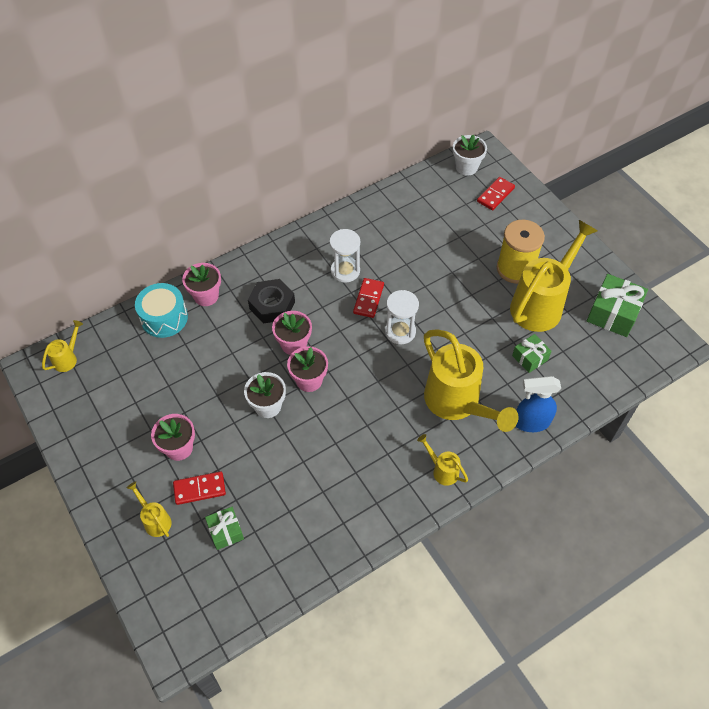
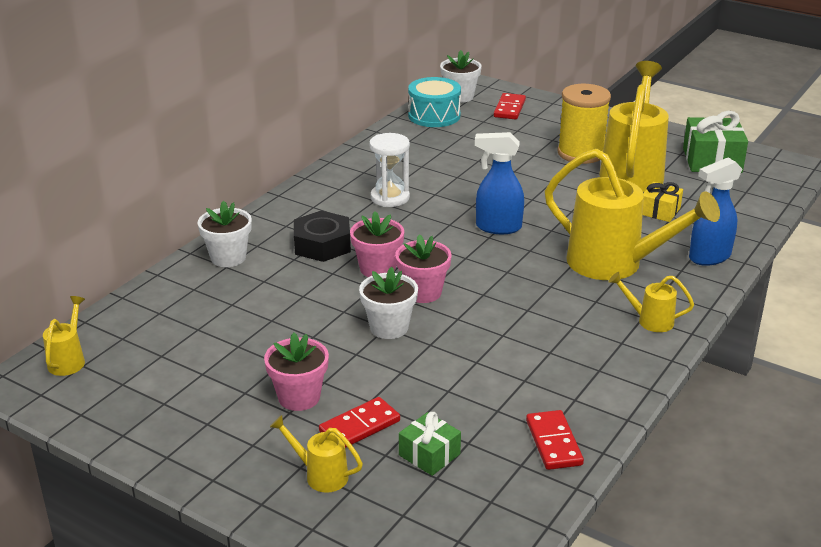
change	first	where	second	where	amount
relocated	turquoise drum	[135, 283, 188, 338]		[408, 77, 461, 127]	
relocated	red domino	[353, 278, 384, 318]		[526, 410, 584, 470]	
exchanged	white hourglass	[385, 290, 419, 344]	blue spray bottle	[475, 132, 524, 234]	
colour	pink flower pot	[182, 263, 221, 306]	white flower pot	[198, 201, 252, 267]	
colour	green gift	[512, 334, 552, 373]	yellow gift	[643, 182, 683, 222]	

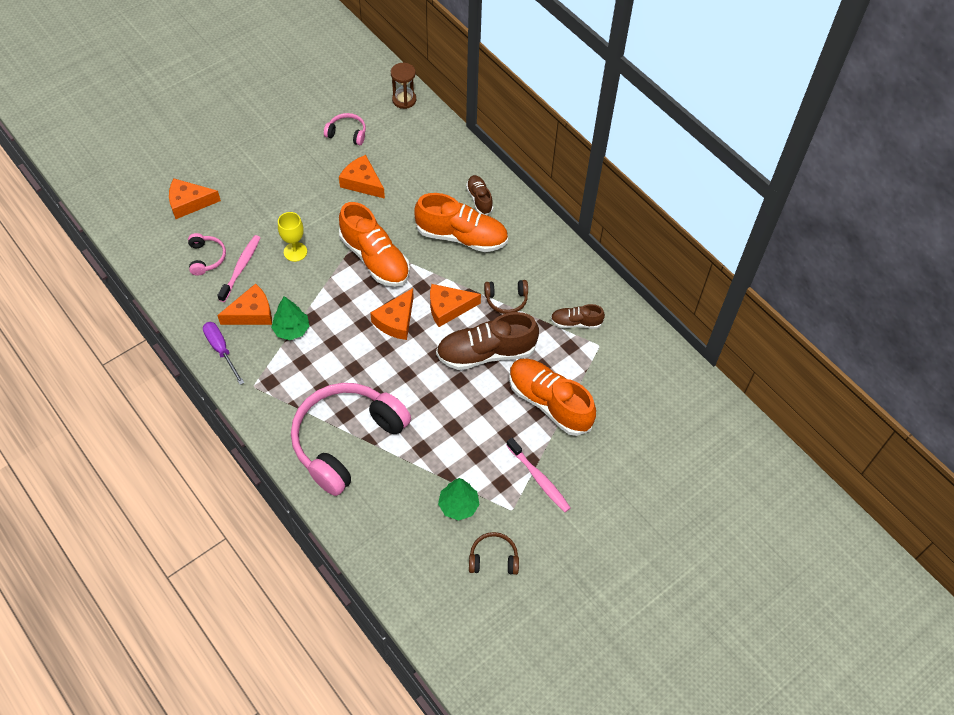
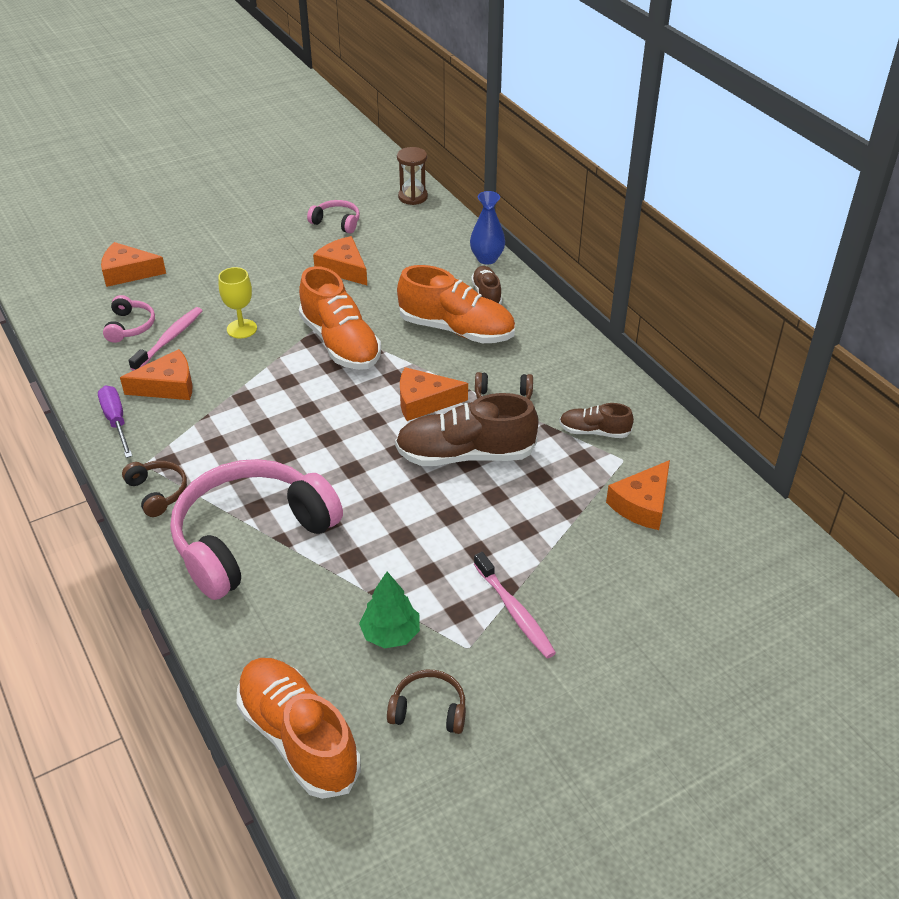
change	first	where	second	where	amount
missing	green tree	[271, 296, 309, 340]			
appeared			brown headphones	[122, 461, 187, 517]	
appeared			blue vase	[470, 191, 505, 265]	
relocated	orange cheese	[370, 288, 414, 340]		[606, 460, 670, 530]	
relocated	orange shoe	[509, 358, 596, 436]		[237, 658, 361, 799]	

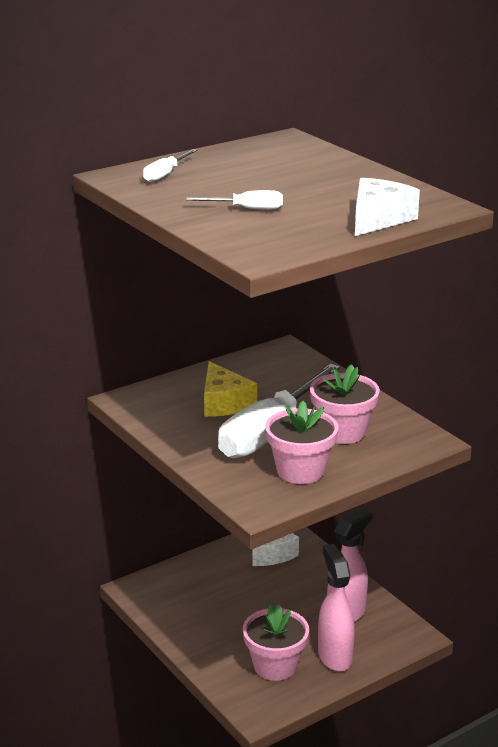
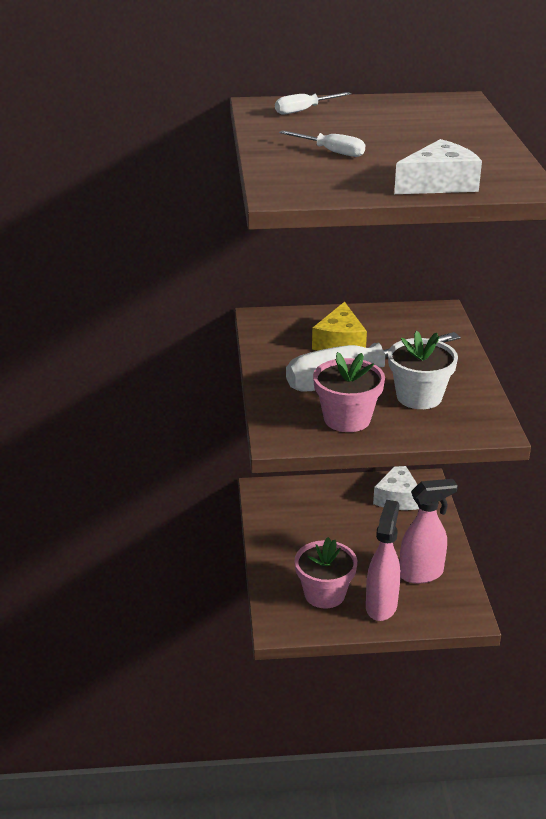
change	first	where	second	where	amount
colour	pink flower pot	[310, 364, 380, 444]	white flower pot	[388, 331, 458, 409]	

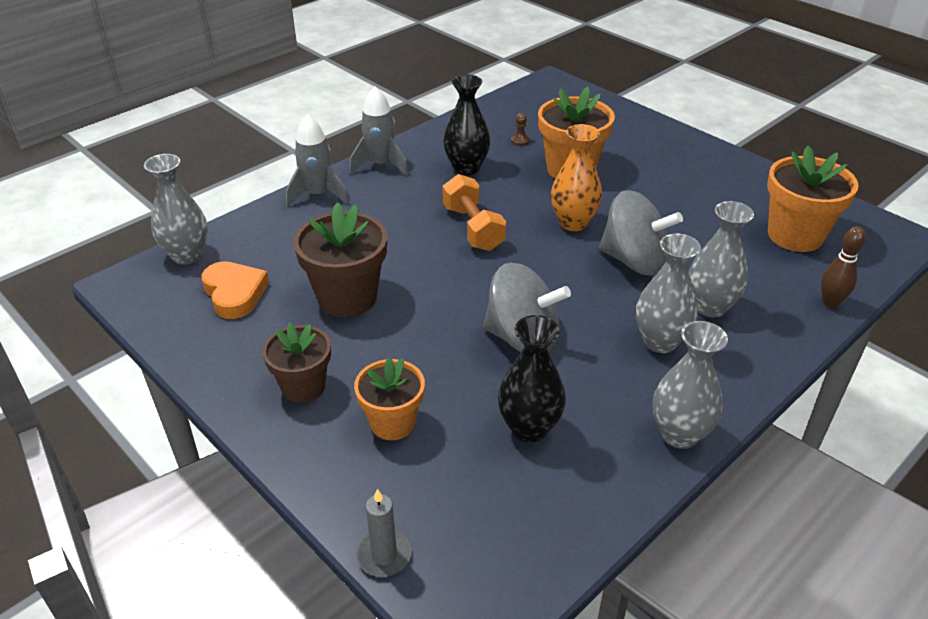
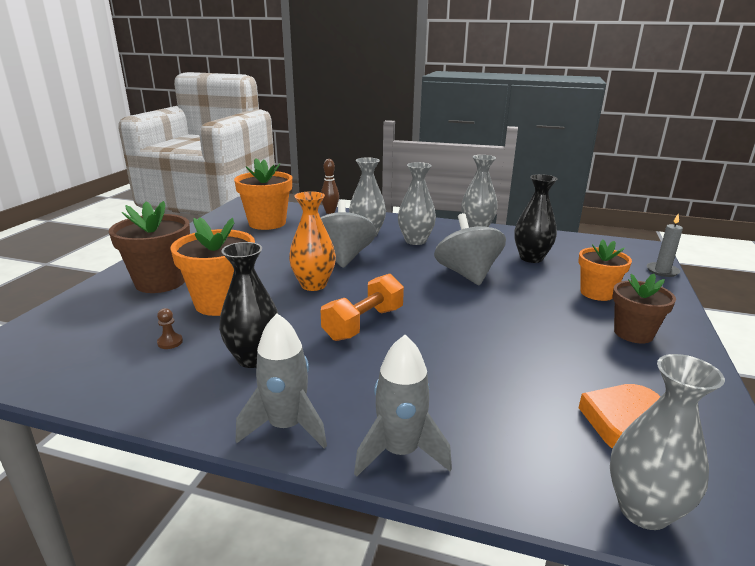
change	first	where	second	where	amount
relocated	brown flower pot	[293, 202, 387, 317]		[109, 201, 190, 293]	

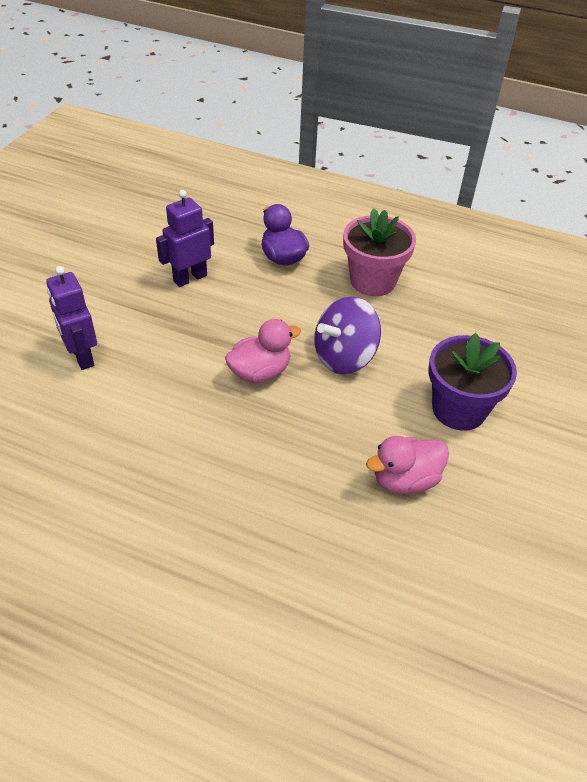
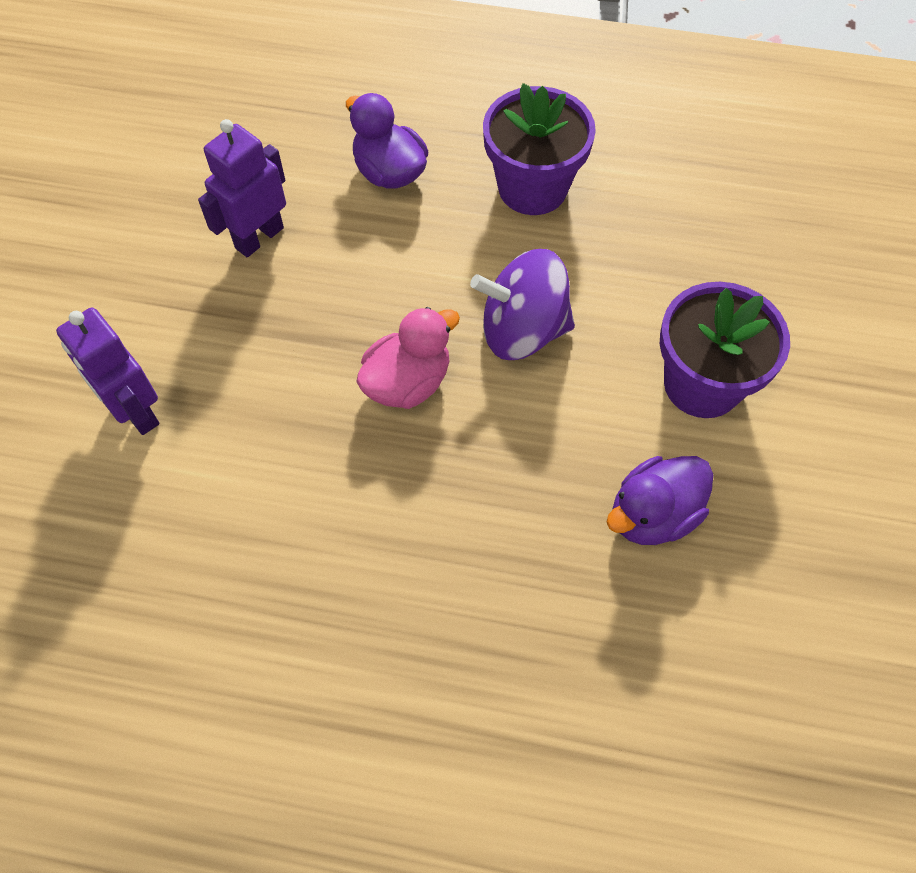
change	first	where	second	where	amount
colour	pink flower pot	[343, 208, 416, 296]	purple flower pot	[483, 83, 596, 215]	
colour	pink duck	[366, 436, 449, 494]	purple duck	[607, 456, 713, 545]	
spun	purple spinning top	[314, 296, 381, 374]		[470, 249, 575, 360]	45 degrees clockwise

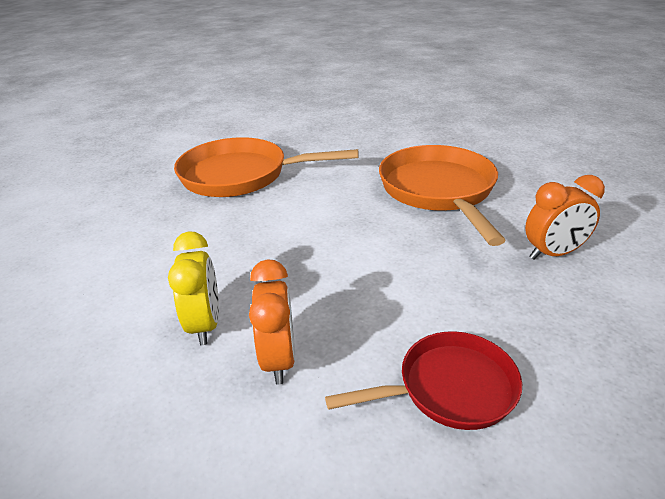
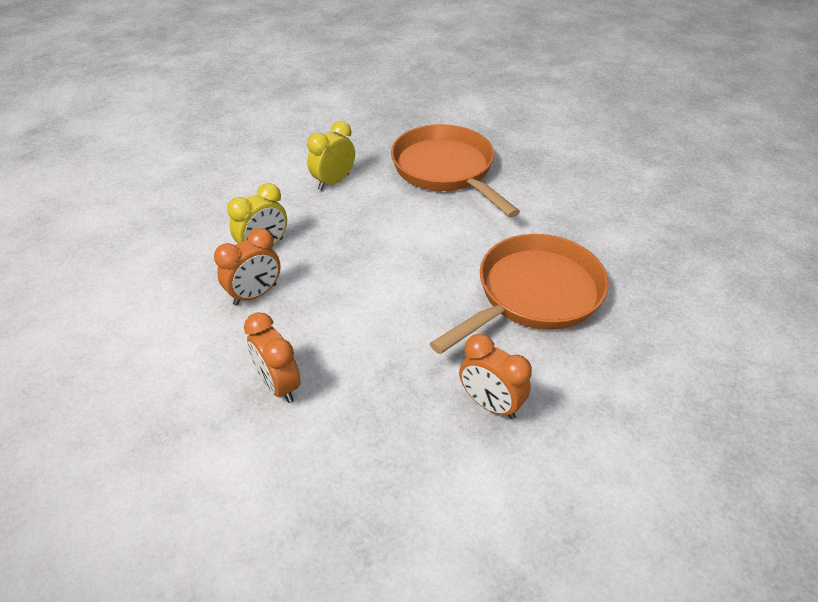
change	first	where	second	where	amount
appeared			yellow clock	[307, 121, 355, 190]	
exchanged	red pan	[325, 331, 522, 430]	orange clock	[244, 312, 301, 403]	

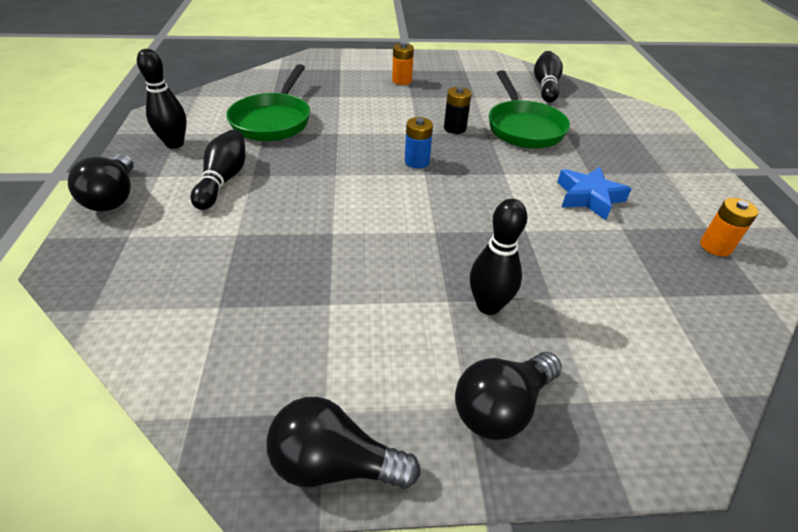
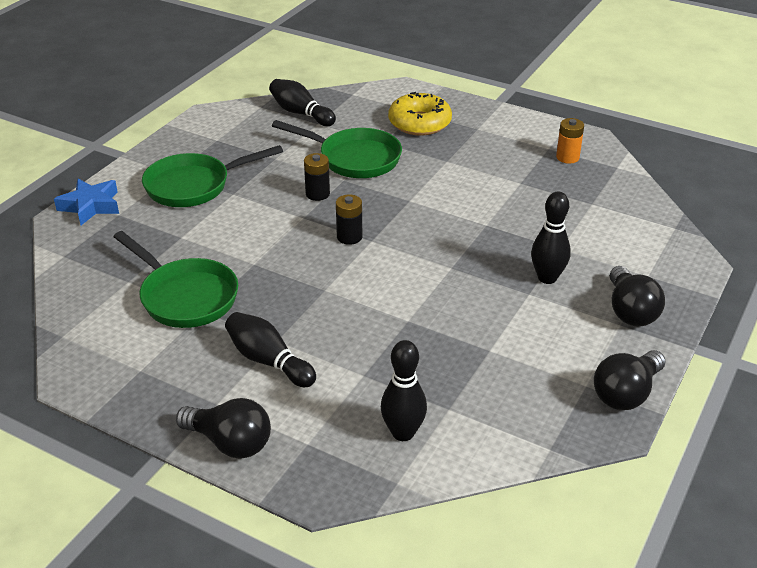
change	first	where	second	where	amount
appeared			yellow donut	[388, 92, 452, 136]	
relocated	black bowling pin	[137, 49, 187, 149]		[381, 340, 427, 441]	
relocated	blue star	[557, 167, 631, 220]		[54, 179, 119, 225]	
exchanged	orange battery	[392, 43, 414, 85]	green pan	[142, 145, 283, 207]	
colour	blue battery	[405, 117, 433, 168]	black battery	[336, 194, 362, 245]	

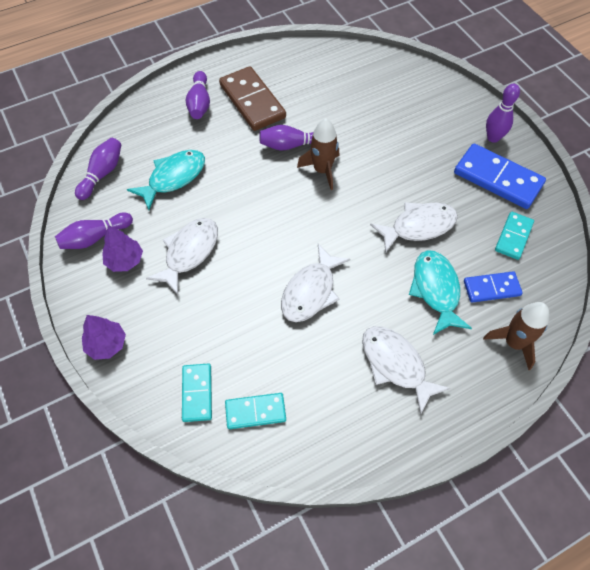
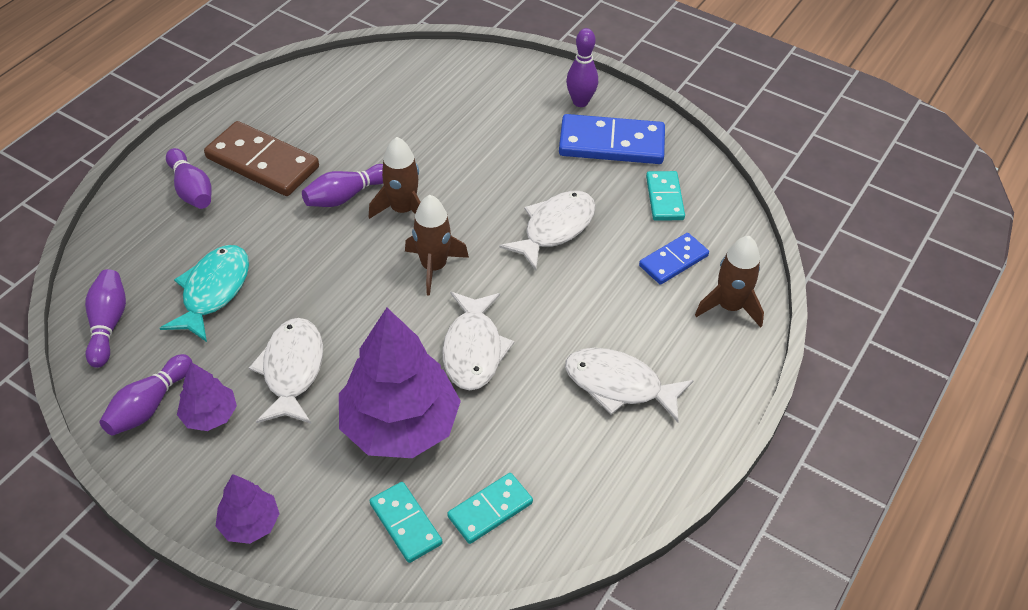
change	first	where	second	where	amount
missing	turquoise fish	[409, 250, 472, 335]			
appeared			purple tree	[339, 308, 461, 458]	
appeared			brown rocket	[405, 195, 469, 296]	

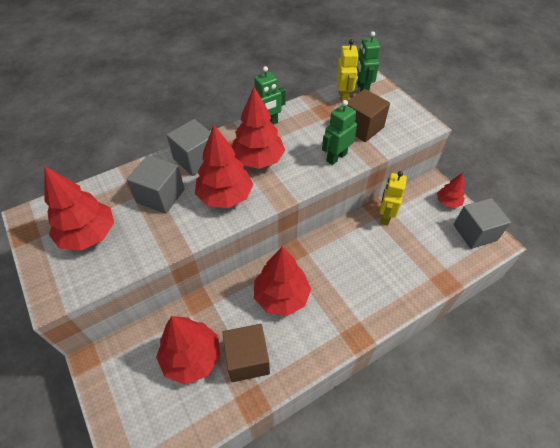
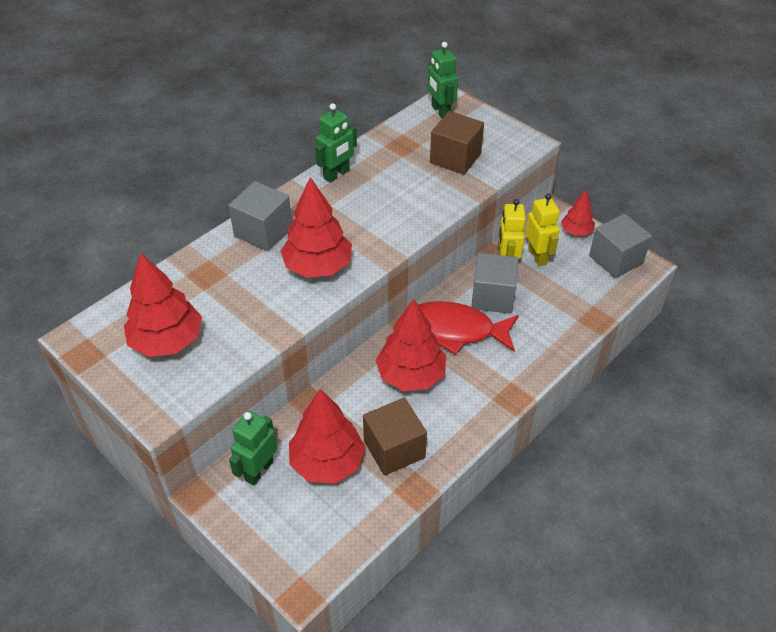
change	first	where	second	where	amount
missing	red tree	[232, 87, 285, 169]			
appeared			red fish	[418, 301, 519, 355]	
relocated	grey cube	[126, 155, 185, 214]		[471, 253, 519, 314]	
relocated	green robot	[322, 100, 357, 165]		[229, 411, 277, 486]	
relocated	yellow robot	[336, 39, 359, 103]		[525, 194, 560, 266]	

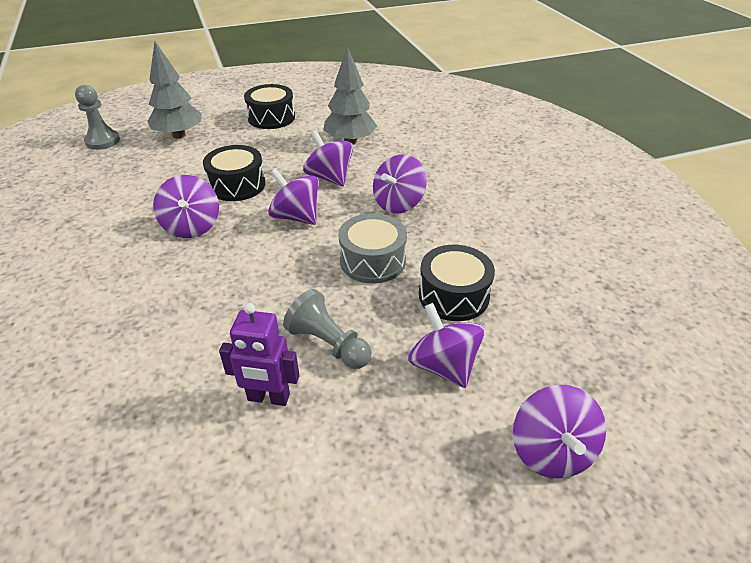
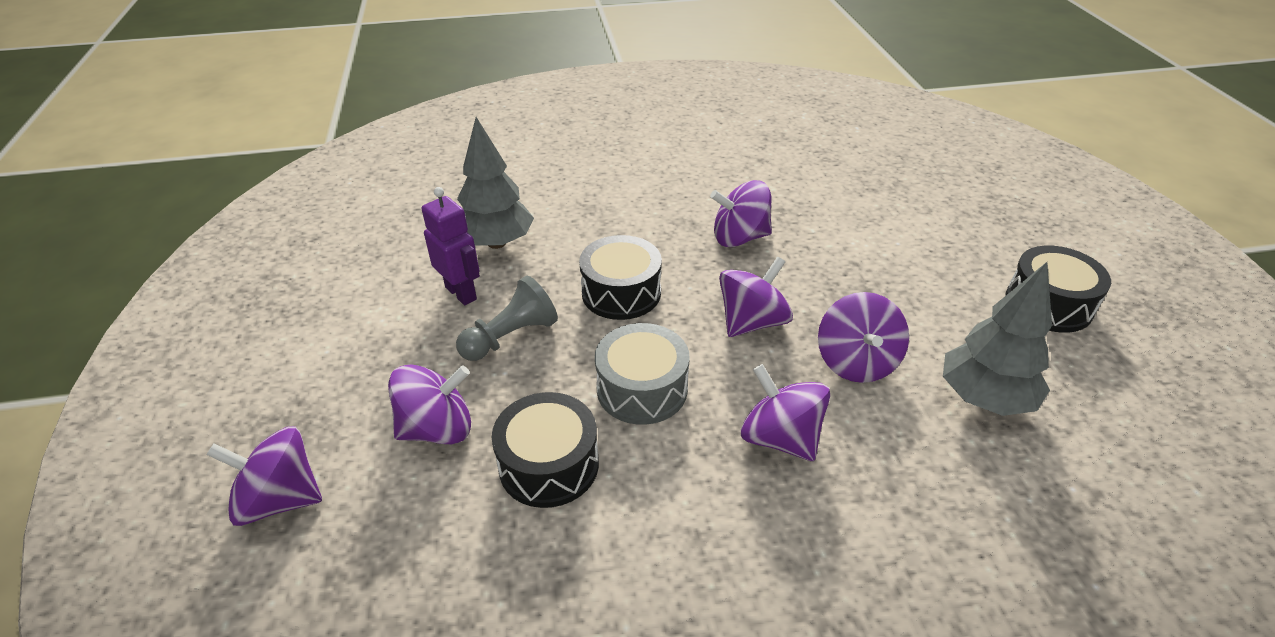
change	first	where	second	where	amount
missing	grey pawn	[75, 85, 120, 150]			
relocated	grey tree	[147, 42, 202, 138]		[457, 117, 534, 249]	
relocated	black drum	[203, 145, 266, 201]		[579, 235, 662, 320]	
spun	purple robot	[219, 303, 299, 406]		[421, 187, 480, 305]	120 degrees clockwise
spun	purple spinning top	[303, 131, 353, 186]		[818, 292, 909, 383]	120 degrees clockwise

